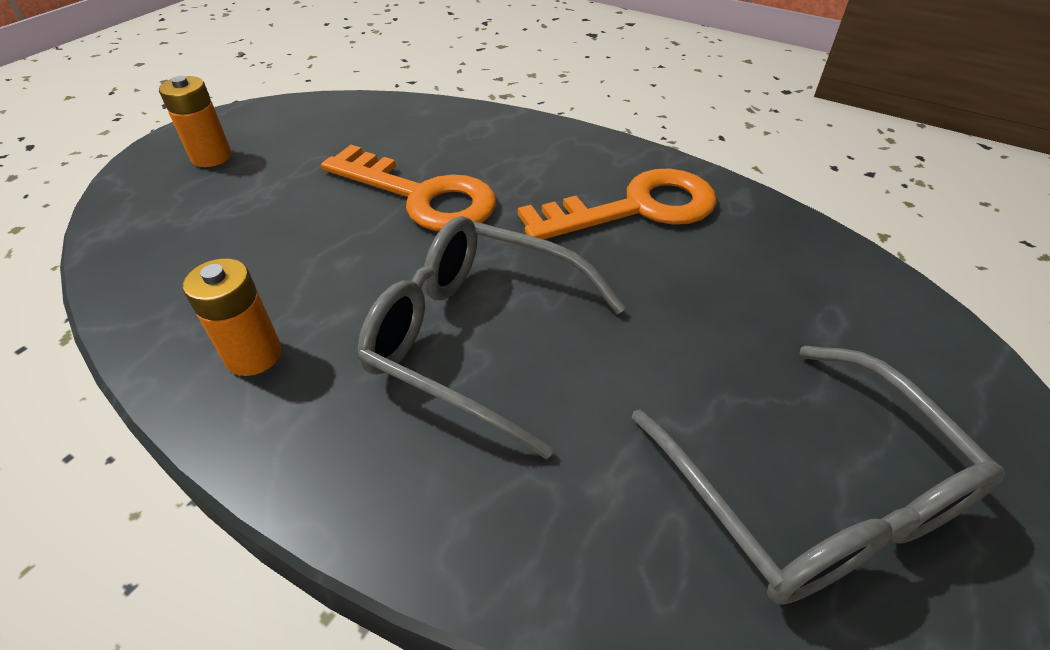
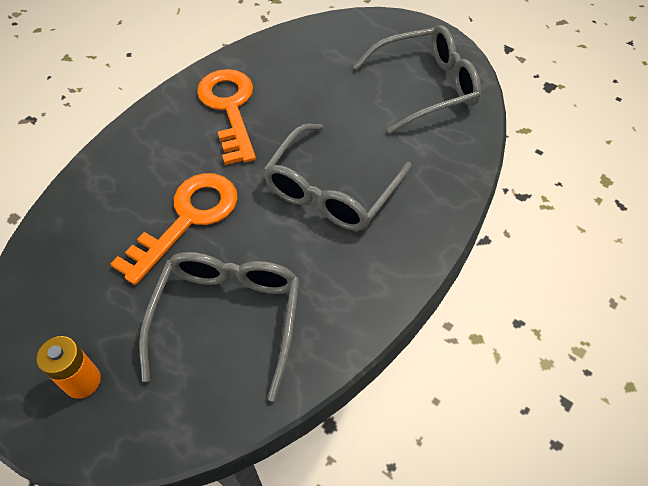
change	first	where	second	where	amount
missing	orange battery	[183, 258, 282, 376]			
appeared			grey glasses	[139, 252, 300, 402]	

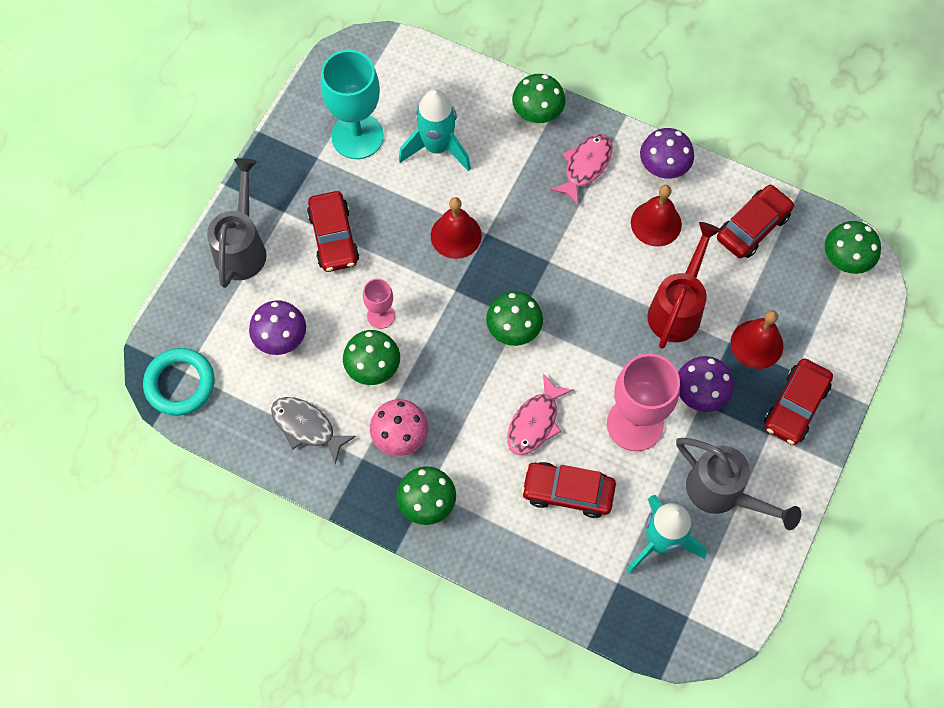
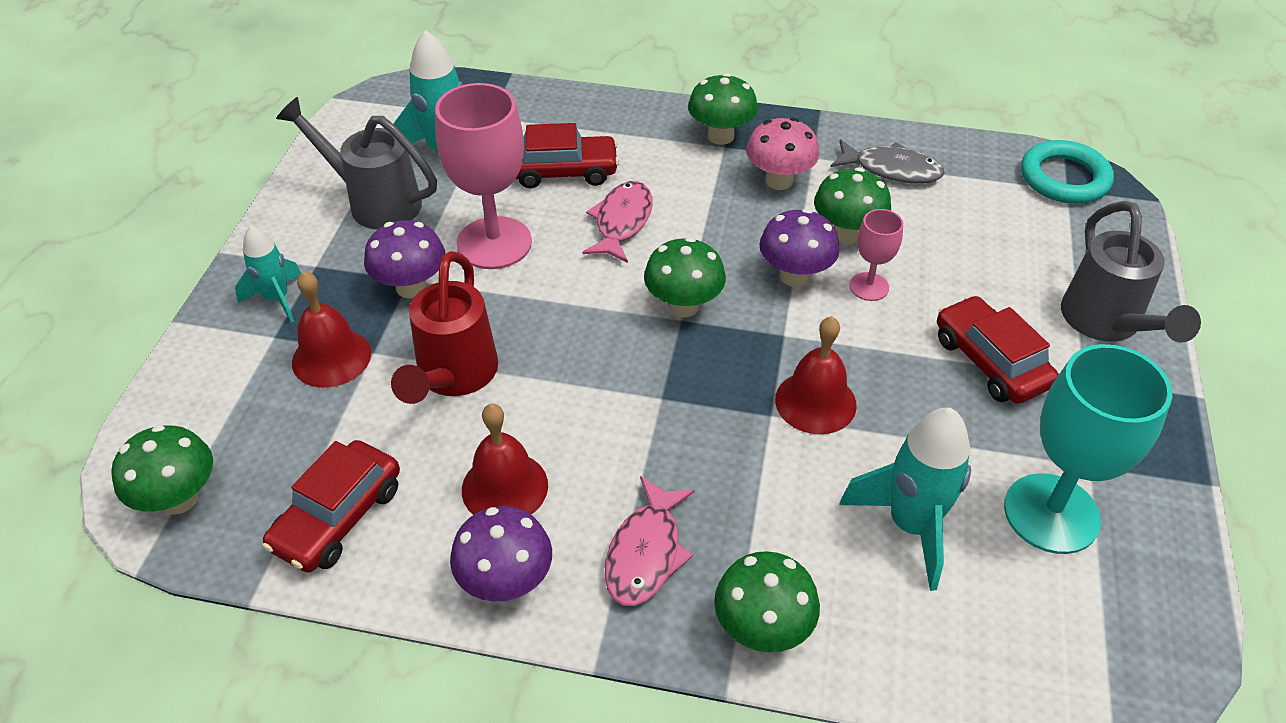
change	first	where	second	where	amount
relocated	purple mushroom	[249, 300, 306, 355]		[760, 209, 840, 287]	
exchanged	red car	[764, 358, 833, 445]	turquoise rocket	[235, 225, 301, 323]	

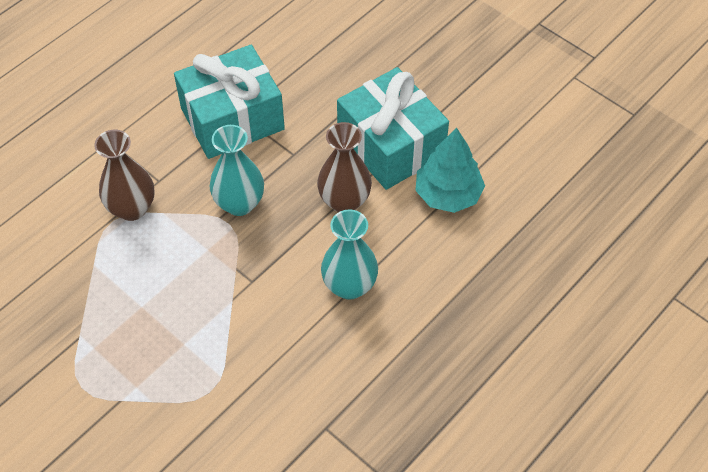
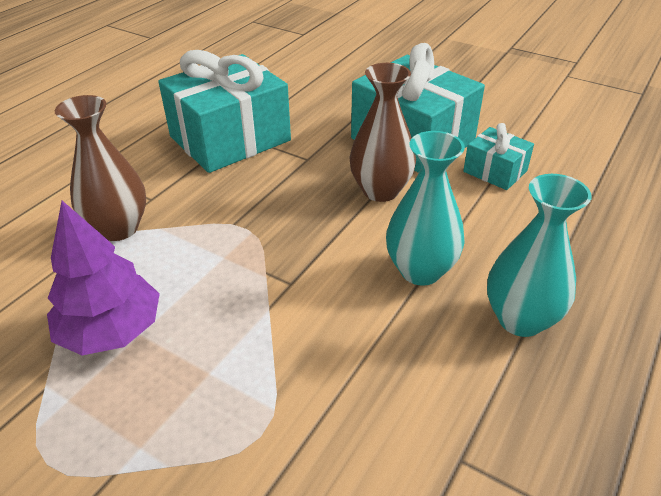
change	first	where	second	where	amount
appeared			purple tree	[47, 201, 160, 355]	
relocated	turquoise vase	[210, 125, 264, 216]		[487, 174, 592, 337]	
exchanged	turquoise tree	[415, 128, 485, 213]	turquoise gift	[463, 123, 534, 190]	

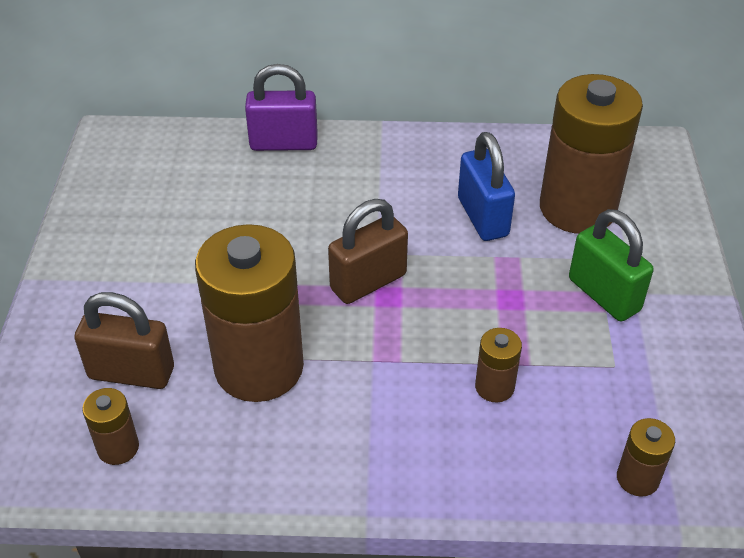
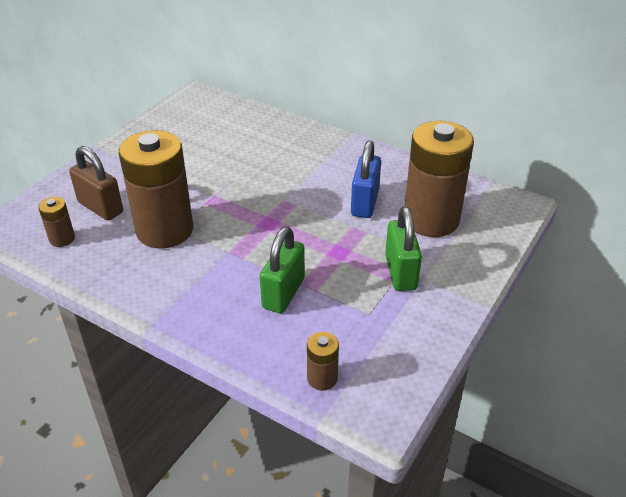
change	first	where	second	where	amount
missing	purple padlock	[245, 64, 318, 151]			
missing	brown padlock	[328, 199, 408, 304]			
exchanged	brown battery	[475, 328, 522, 402]	green padlock	[260, 227, 305, 313]	

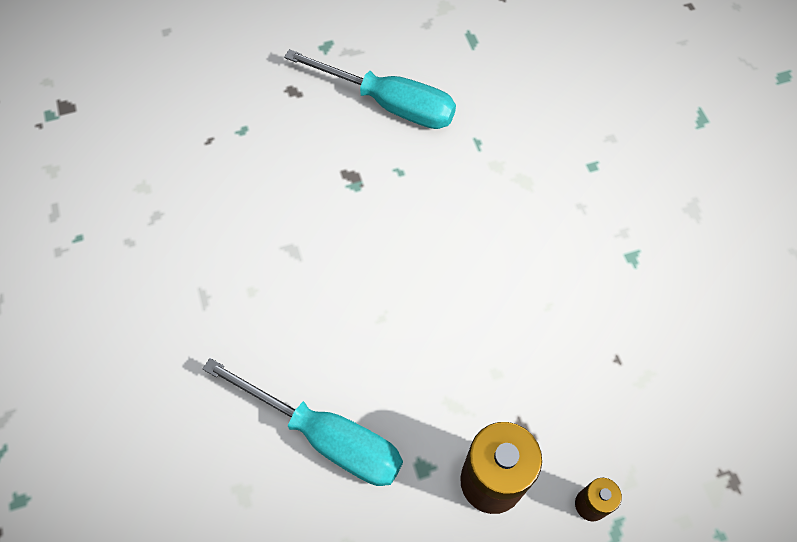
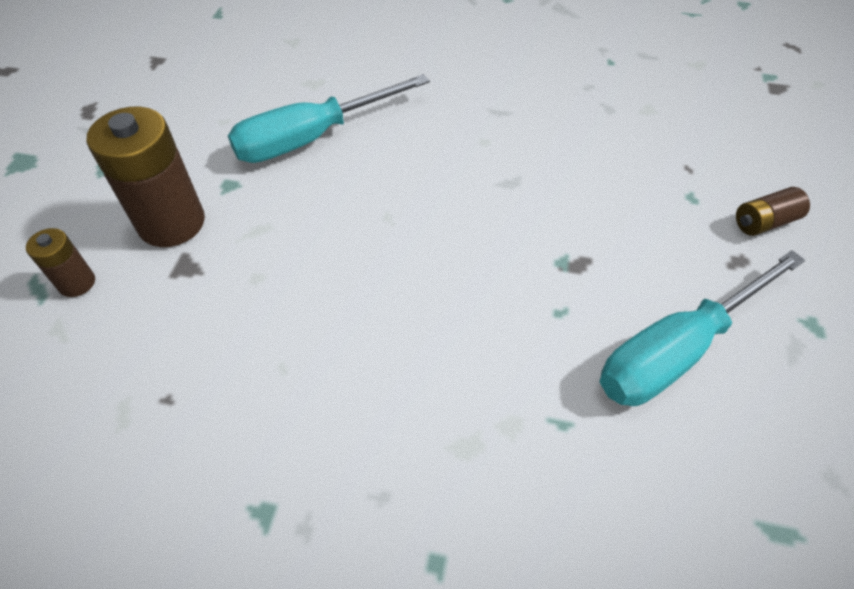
change	first	where	second	where	amount
appeared			brown battery	[736, 187, 810, 236]	

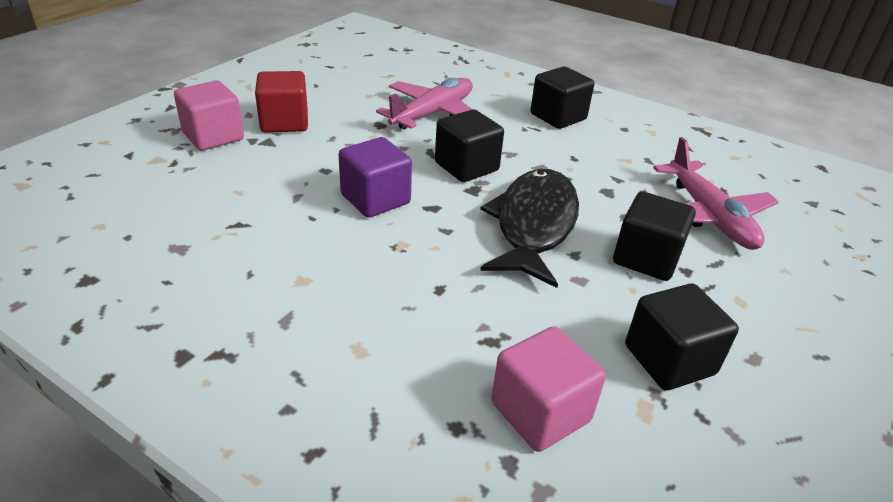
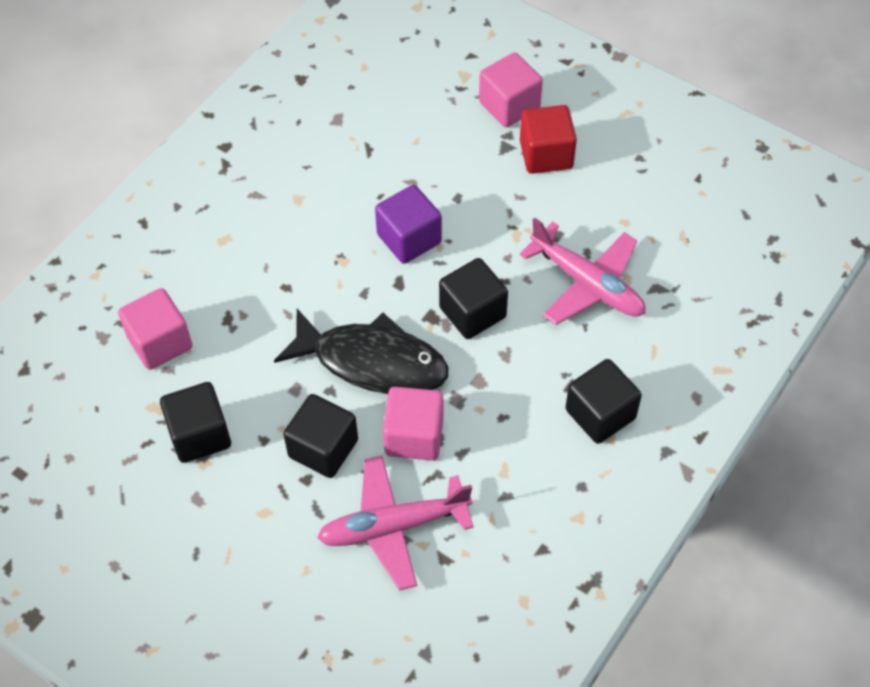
change	first	where	second	where	amount
appeared			pink cube	[383, 387, 444, 461]	

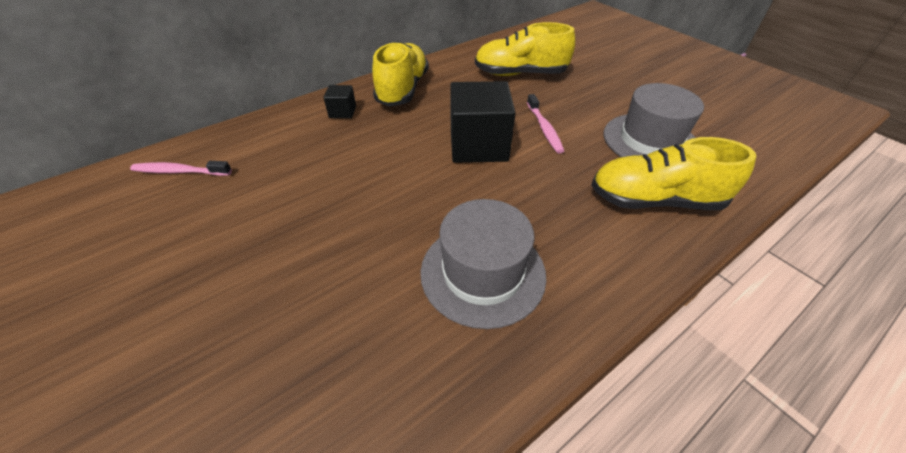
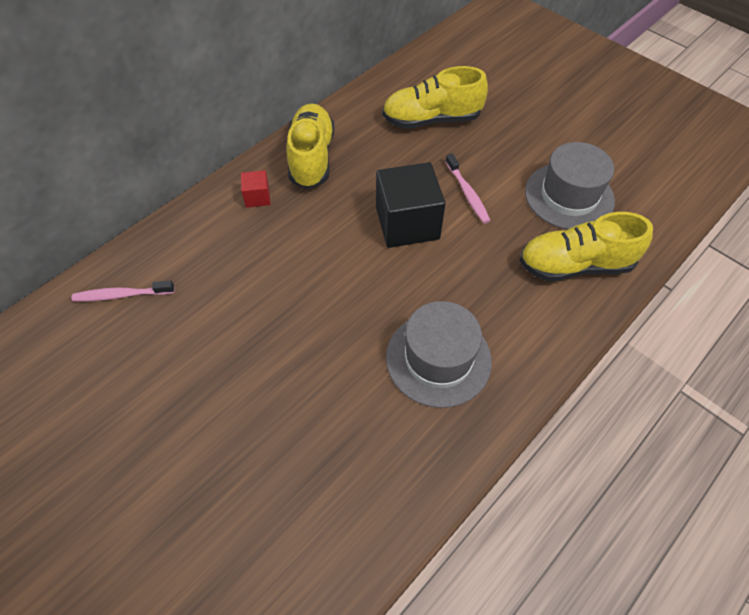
change	first	where	second	where	amount
colour	black cube	[323, 85, 356, 119]	red cube	[241, 170, 270, 208]	

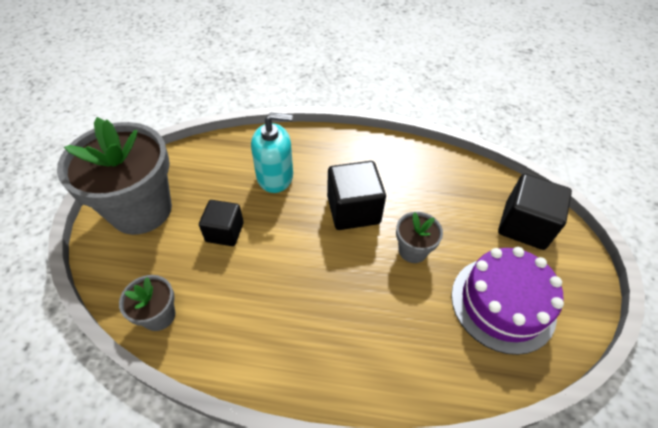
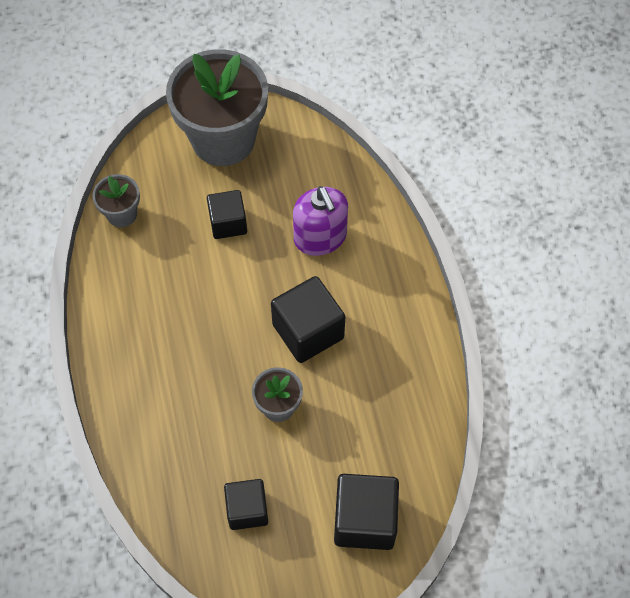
change	first	where	second	where	amount
exchanged	purple cake	[451, 247, 564, 355]	black cube	[224, 479, 268, 530]	
colour	turquoise soap dispenser	[251, 113, 293, 193]	purple soap dispenser	[293, 186, 348, 256]	

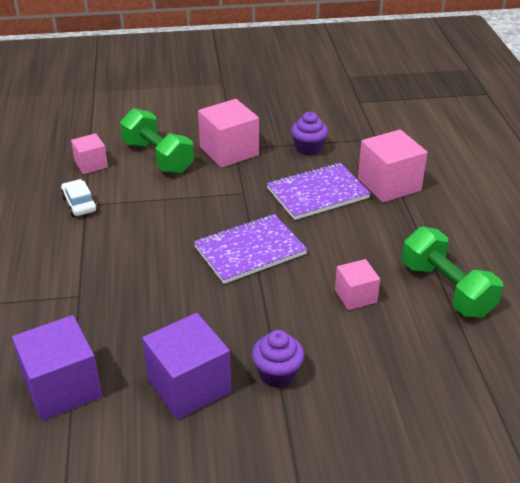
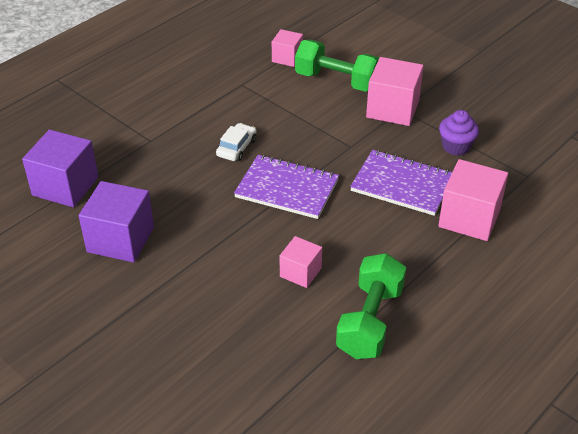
change	first	where	second	where	amount
missing	purple cupcake	[252, 330, 304, 388]			
relocated	white car	[61, 179, 97, 216]		[216, 123, 257, 161]	
spun	green dumbbell	[120, 108, 194, 174]		[295, 40, 379, 92]	75 degrees counterclockwise

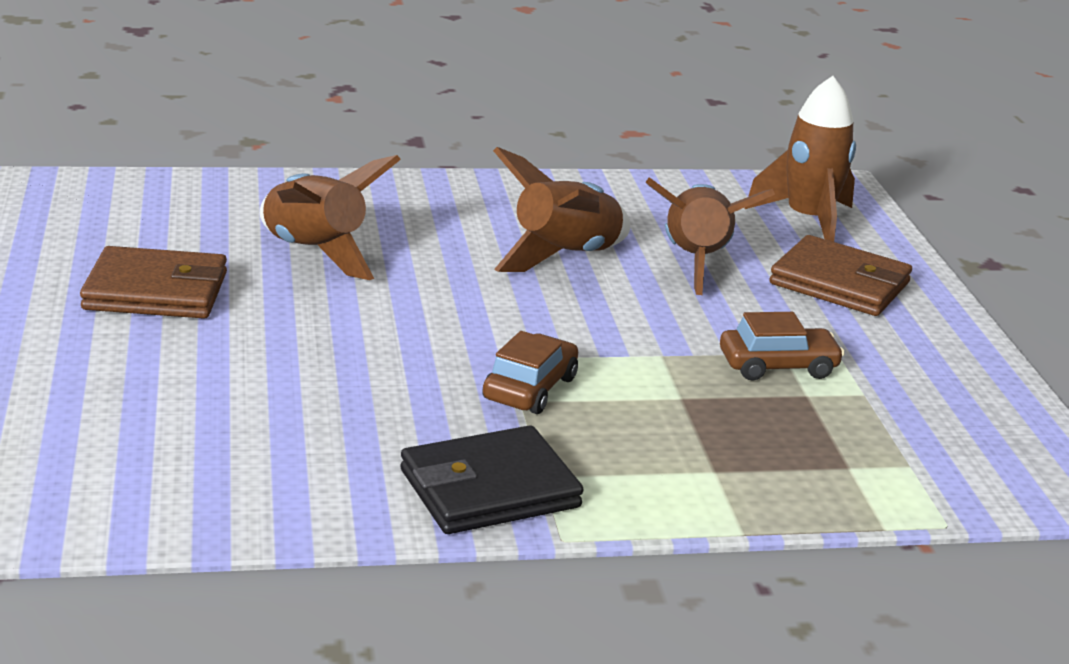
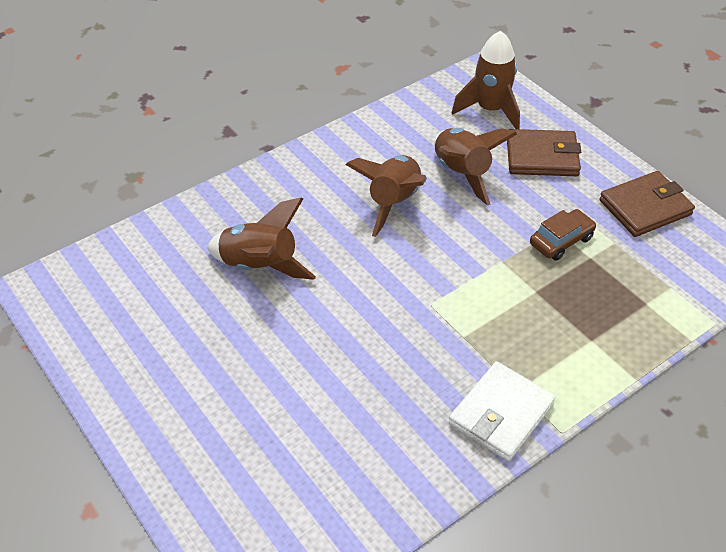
change	first	where	second	where	amount
missing	brown car	[482, 331, 578, 414]			
relocated	brown wallet	[80, 246, 227, 319]		[599, 171, 695, 237]	
colour	black wallet	[400, 425, 584, 534]	white wallet	[449, 362, 556, 461]	

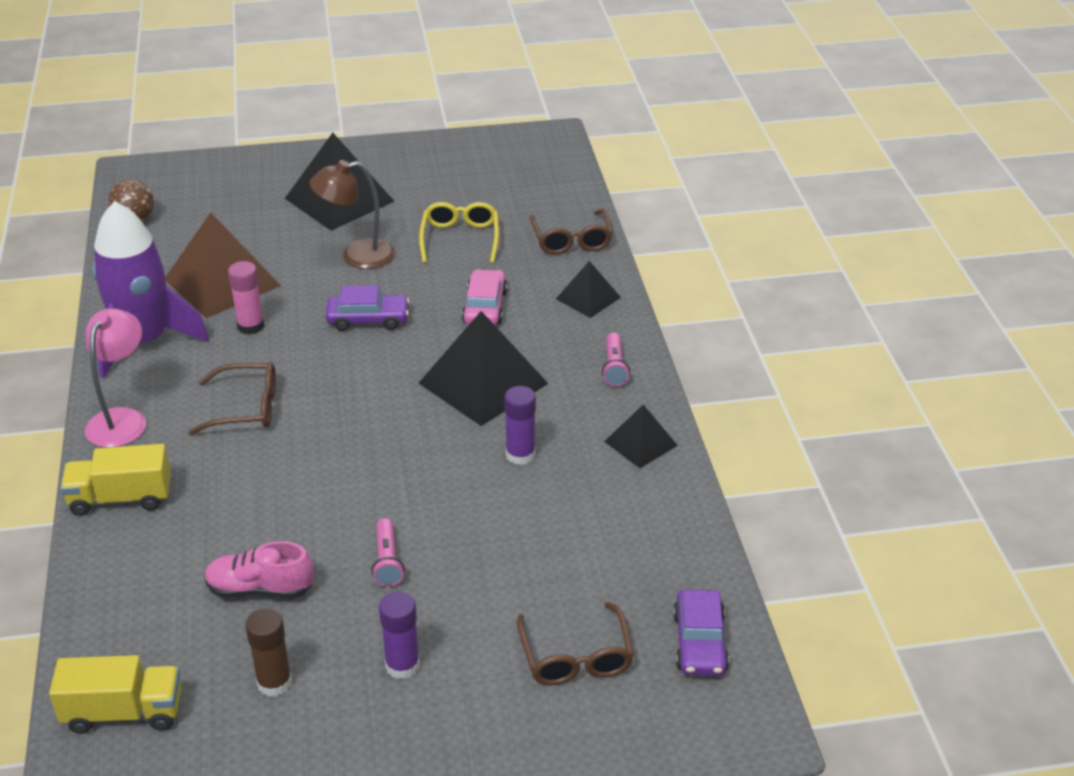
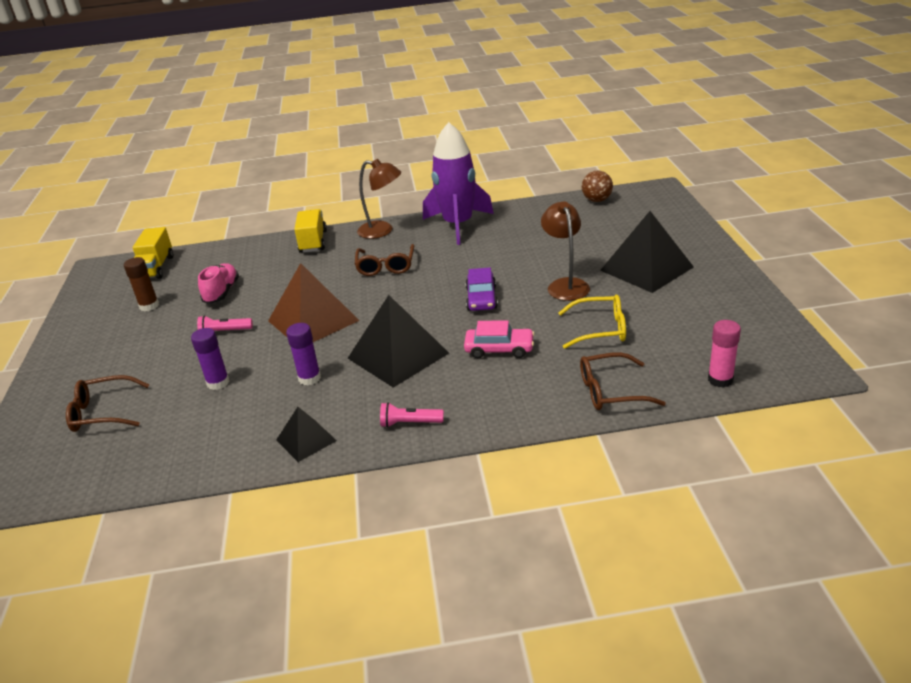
change	first	where	second	where	amount
missing	black pyramid	[556, 261, 621, 318]			
missing	purple car	[673, 589, 729, 676]			
relocated	brown pyramid	[165, 212, 281, 318]		[268, 263, 360, 342]	
relocated	pink glue stick	[228, 261, 264, 335]		[708, 320, 741, 388]	
relocated	purple glue stick	[379, 591, 420, 679]		[191, 328, 229, 390]	
colour	pink lamp	[85, 308, 146, 448]	brown lamp	[357, 159, 401, 239]	

